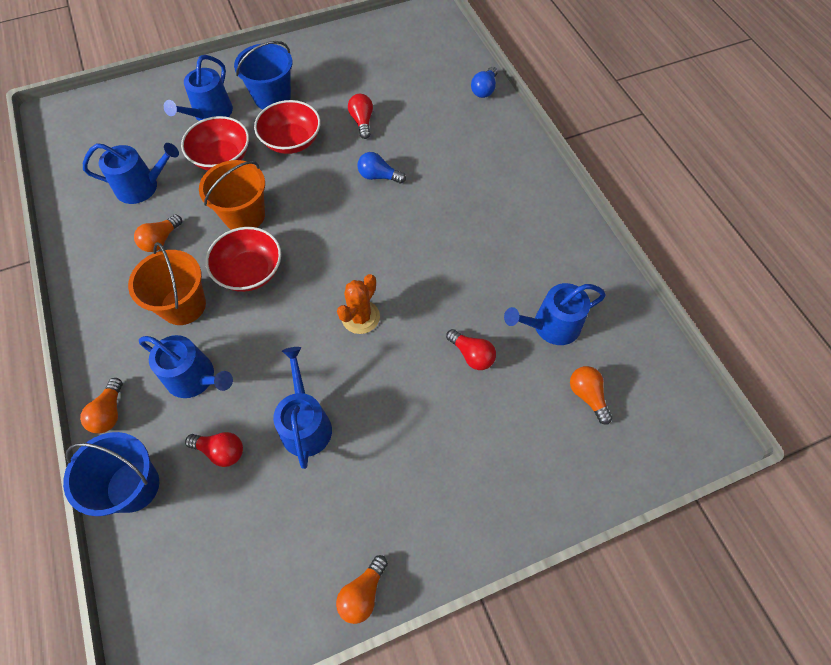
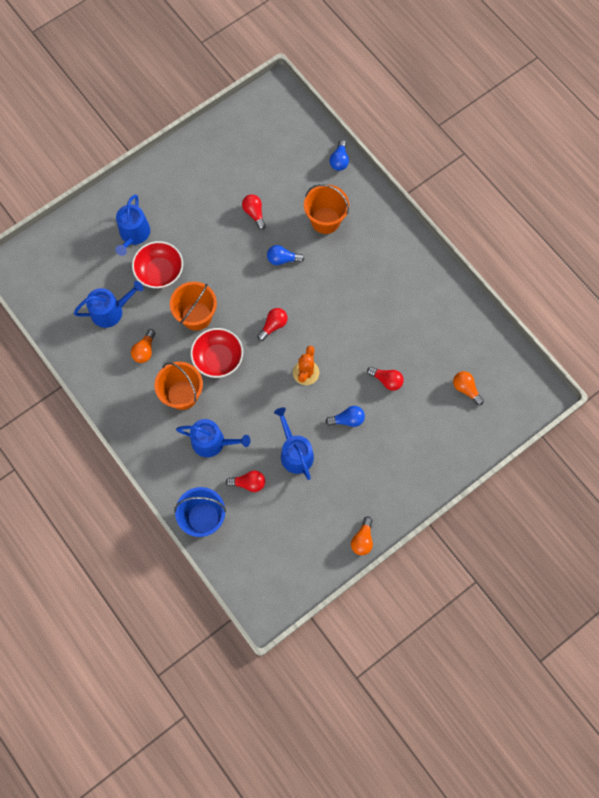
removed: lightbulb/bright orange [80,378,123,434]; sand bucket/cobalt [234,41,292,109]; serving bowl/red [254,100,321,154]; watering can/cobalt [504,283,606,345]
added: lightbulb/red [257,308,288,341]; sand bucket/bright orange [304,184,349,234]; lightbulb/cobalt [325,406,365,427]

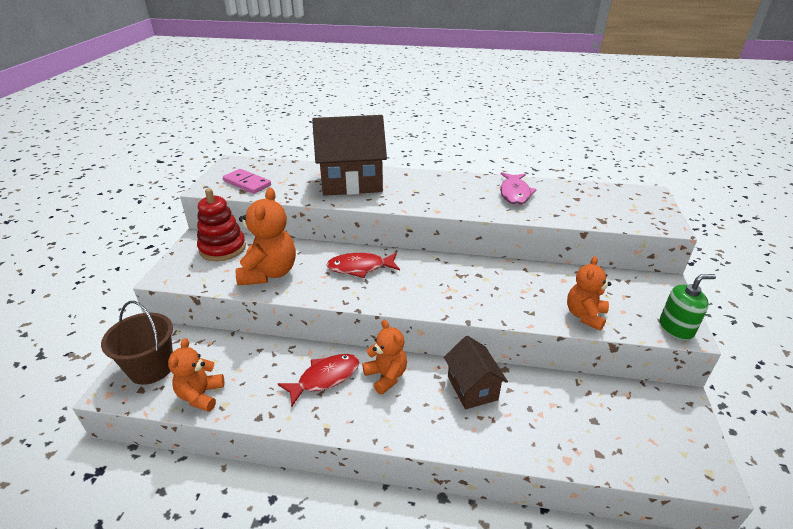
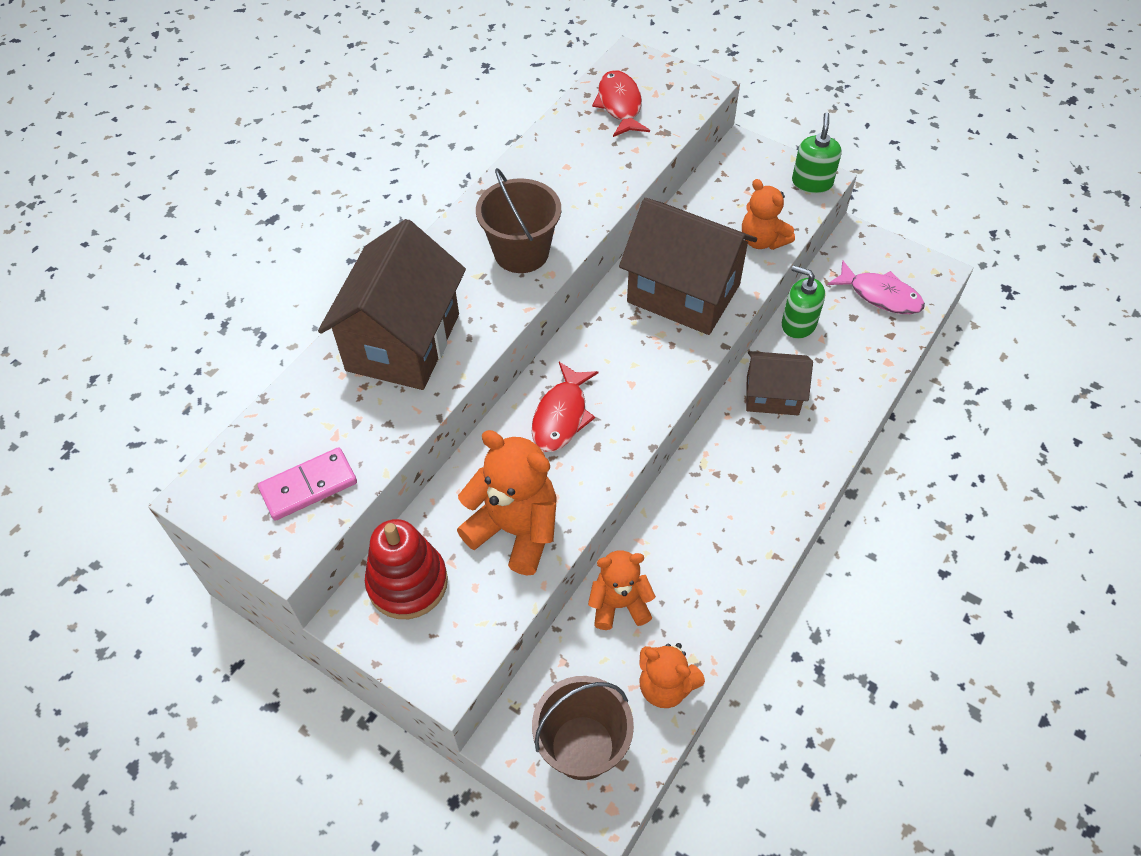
added: sand bucket/dark brown [476,168,561,273]; cottage/dark brown [619,198,757,335]; soap pump/emerald [782,265,825,339]
moved: fish figure/red [278,354,360,406] to [592,70,650,137]; teddy bear/bright orange [362,320,407,395] to [588,550,656,630]; fish figure/rose-pink [500,172,537,205] to [827,261,925,314]

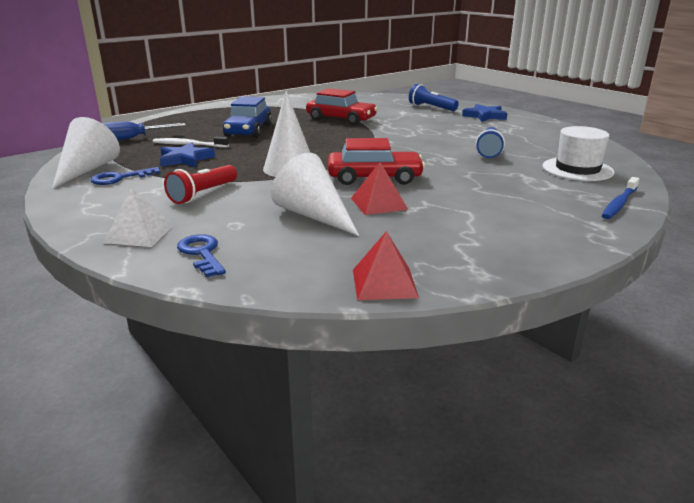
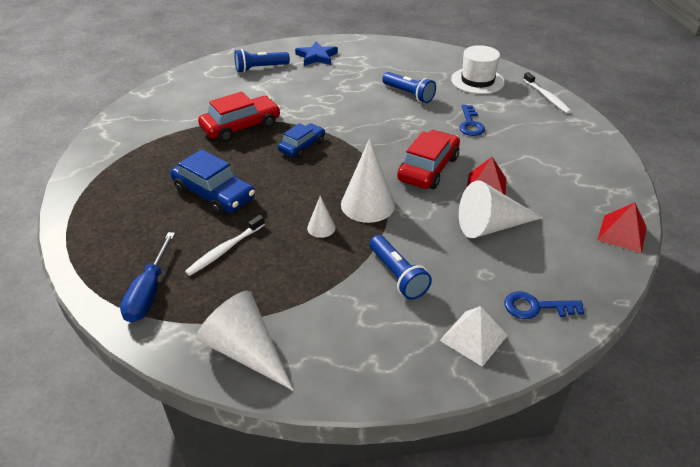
removed: five-pointed star/cobalt [160,142,215,167]
added: toy car/cobalt [278,123,325,158]; cone shape/white [307,196,336,238]
moved: latchkey/cobalt [90,167,161,185] to [459,105,485,136]
recoloured: pocket torch/red [164,165,237,204] to pocket torch/cobalt [370,235,432,300]; dental brush/cobalt [602,177,639,219] to dental brush/white [523,72,571,114]

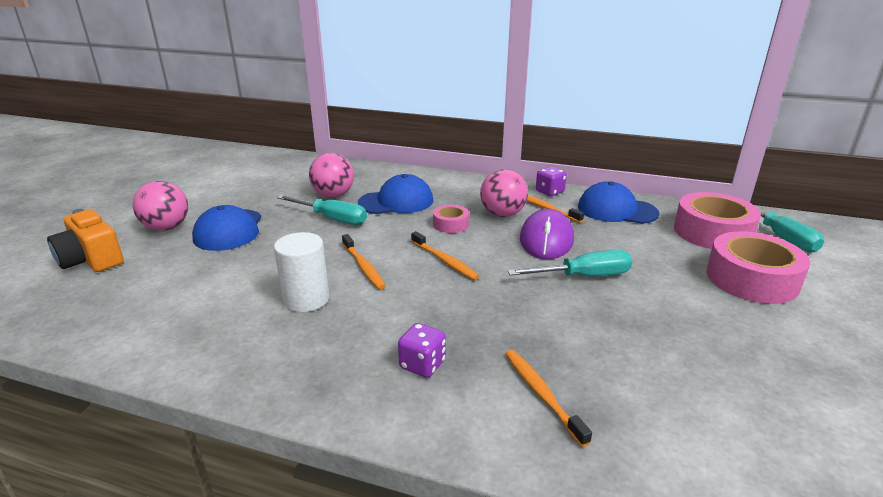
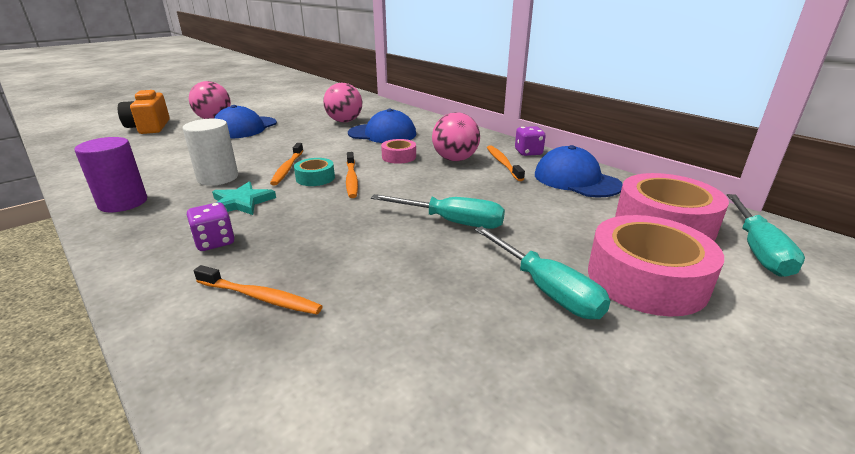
removed: mouse/purple [520,209,574,259]
added: cylinder/purple [74,137,147,212]; five-pointed star/teal [212,181,276,215]; sticky tape/teal [294,158,335,186]
moved: screwdriver/teal [277,195,367,225] to [475,226,610,319]
turned: dental brush/bright orange [505,350,592,447] = [194,265,323,315] 105 degrees clockwise

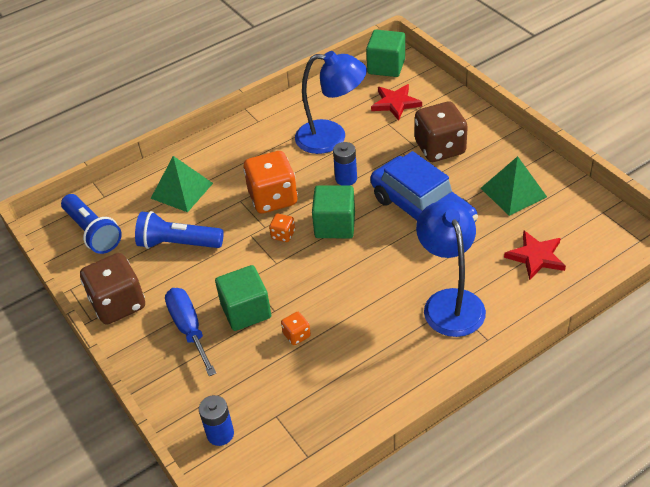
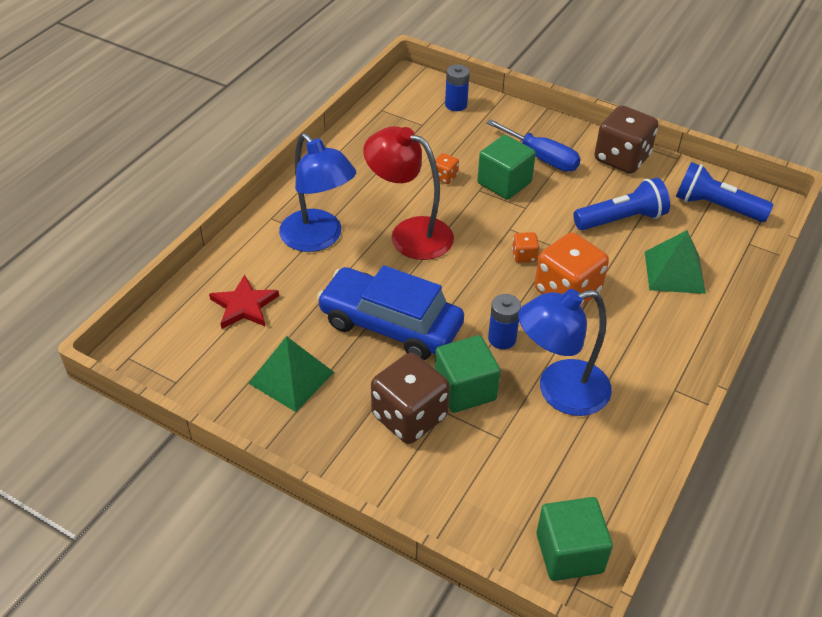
removed: five-pointed star/red [371,84,422,121]
added: lamp/red [363,126,454,260]
moved: cube/emerald [312,185,355,238] to [435,335,501,413]

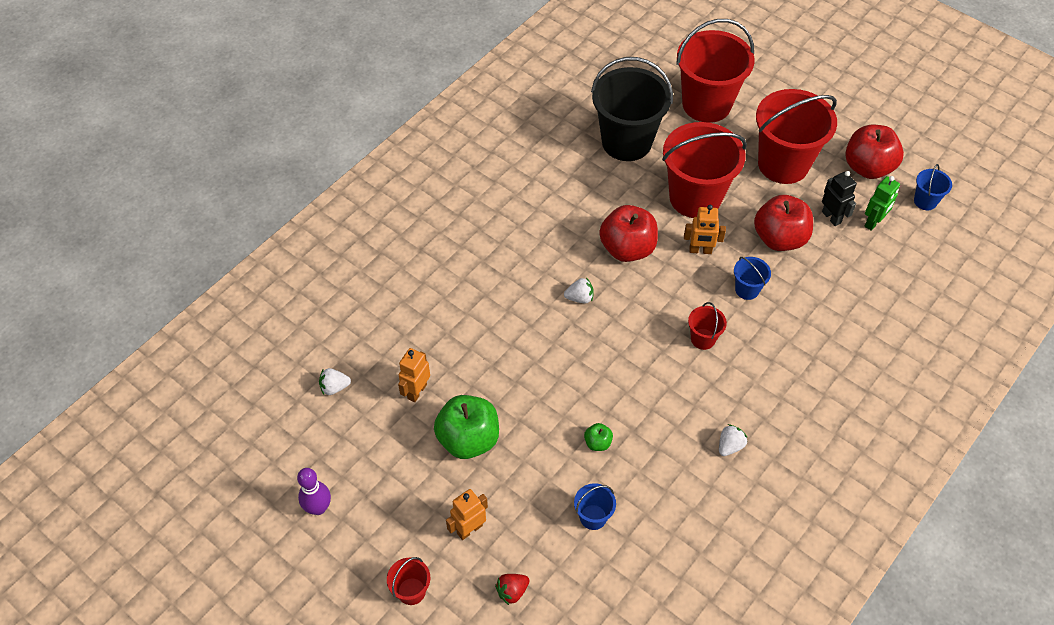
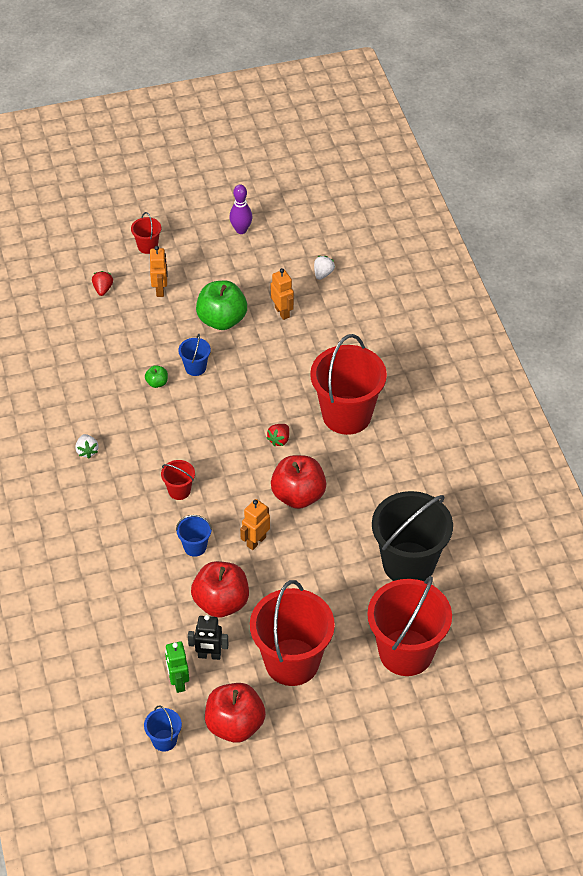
moved: sand bucket/cobalt [574,483,616,530] to [178,334,211,376]; sand bucket/red [662,122,747,218] to [310,334,387,435]
recoloured: berry/white [564,278,594,303] to berry/red [267,424,289,446]

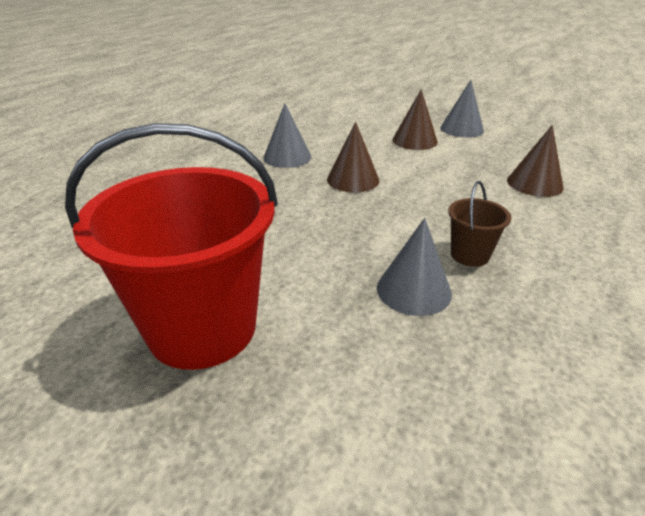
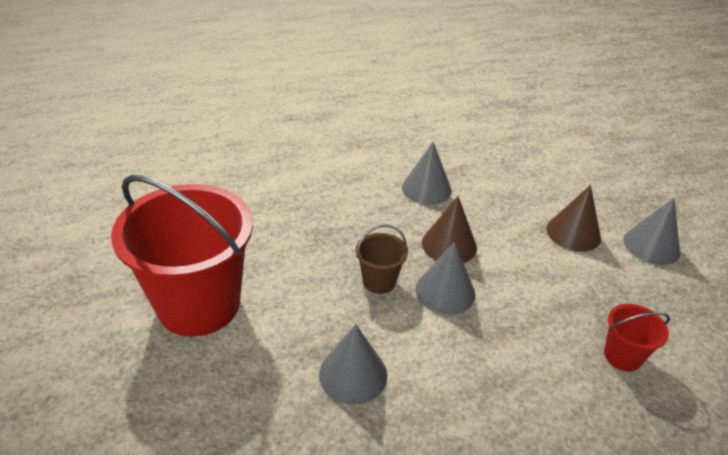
added: cone shape/ash-grey [415,242,475,315]
moved: sand bucket/dark brown [448,181,511,267] to [356,224,408,294]
replaced: cone shape/dark brown [507,125,564,197] to sand bucket/red [604,304,670,371]

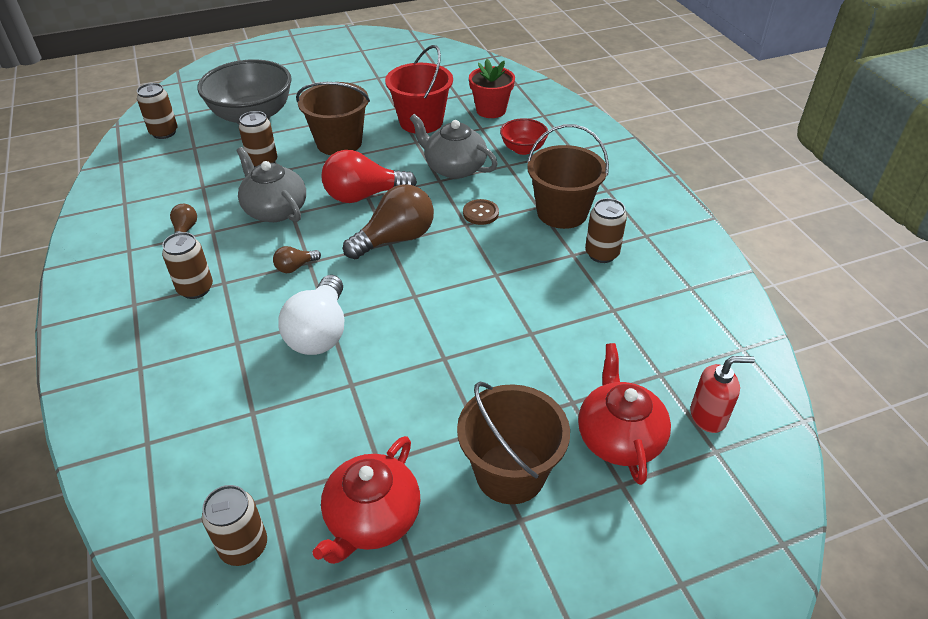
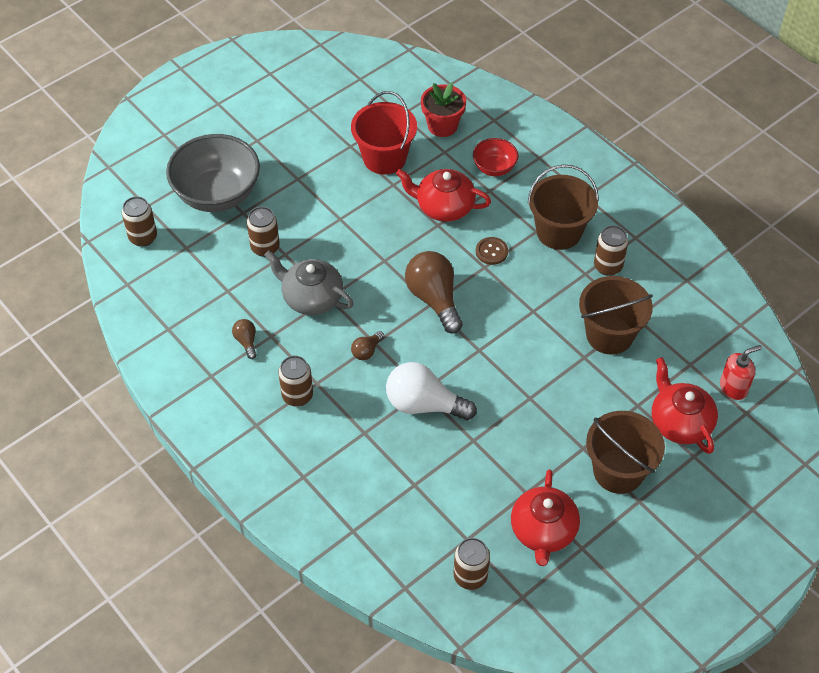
removed: lightbulb/red [322,150,417,203]
moved: sand bucket/dark brown [296,82,370,155] to [579,276,653,355]
recoloured: china teapot/ash-grey [410,114,498,179] to china teapot/red [396,169,491,222]
turned: lightbulb/white [279,275,344,355] = [386,362,477,420] 120 degrees clockwise; lightbulb/dark brown [343,184,434,259] = [405,251,463,334] 60 degrees counterclockwise

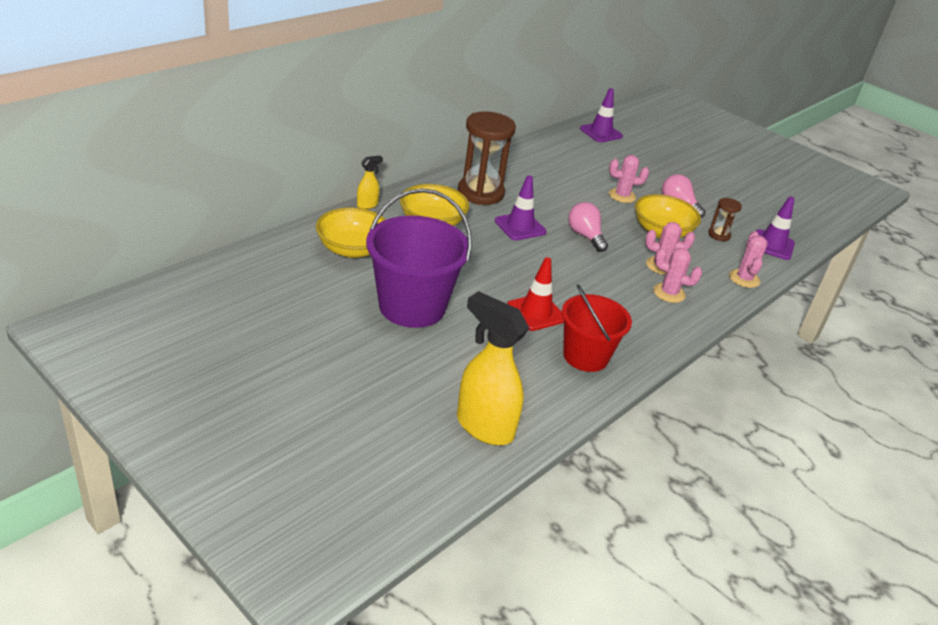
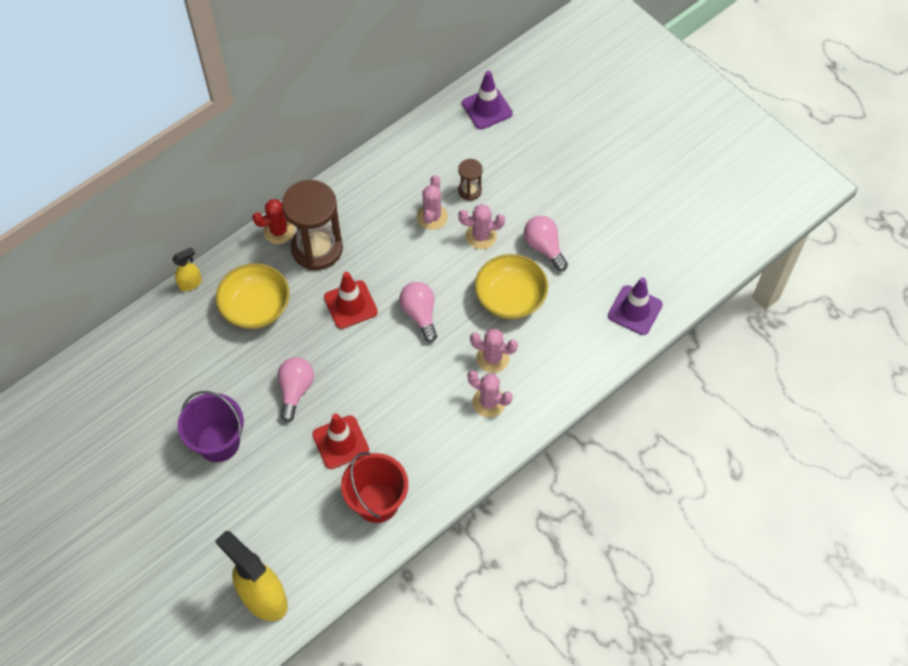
removed: serving bowl/golden [316,207,386,258]
added: cactus/red [252,199,295,244]; lightbulb/rose-pink [278,357,314,422]
moved: sand timer/dark brown [708,198,742,241] to [458,159,483,201]; cactus/rose-pink [729,231,768,288] to [417,175,448,230]
recoloured: safety cone/purple [495,175,547,240] to safety cone/red [324,272,378,329]
resized: sand bucket/purple [366,188,472,328] = [178,391,244,462] x0.67

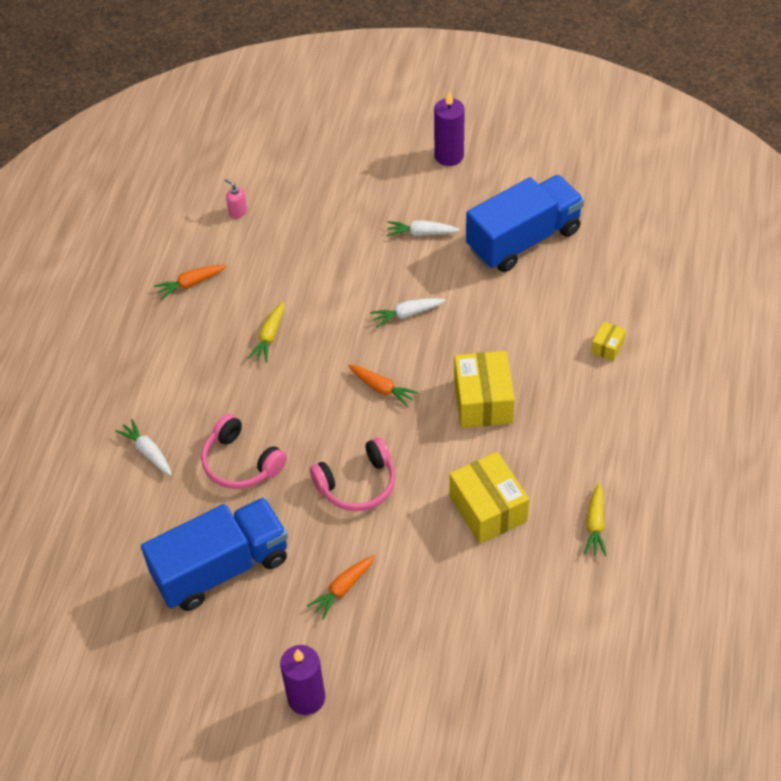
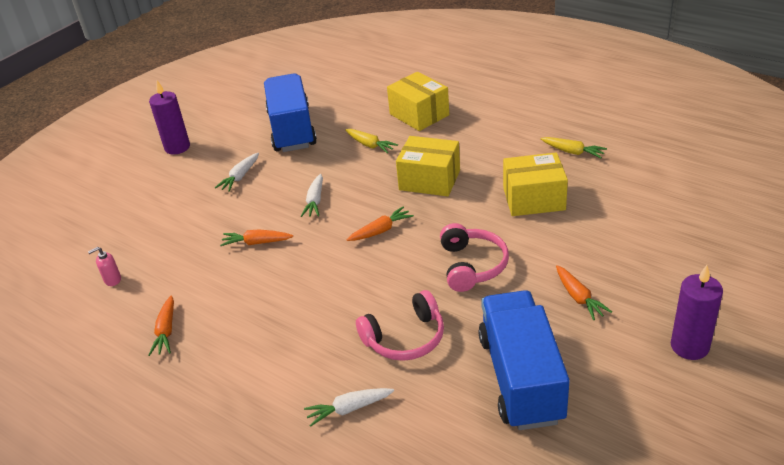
added: root vegetable/bright orange [220,230,293,246]
moved: root vegetable/golden [248,302,284,363] to [345,129,398,154]
resized: package/golden [591,321,626,361] = [387,72,449,131] x2.09

